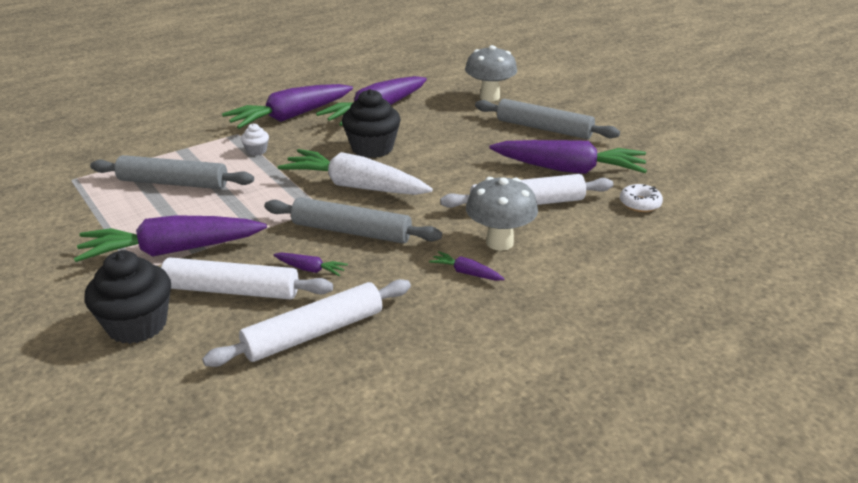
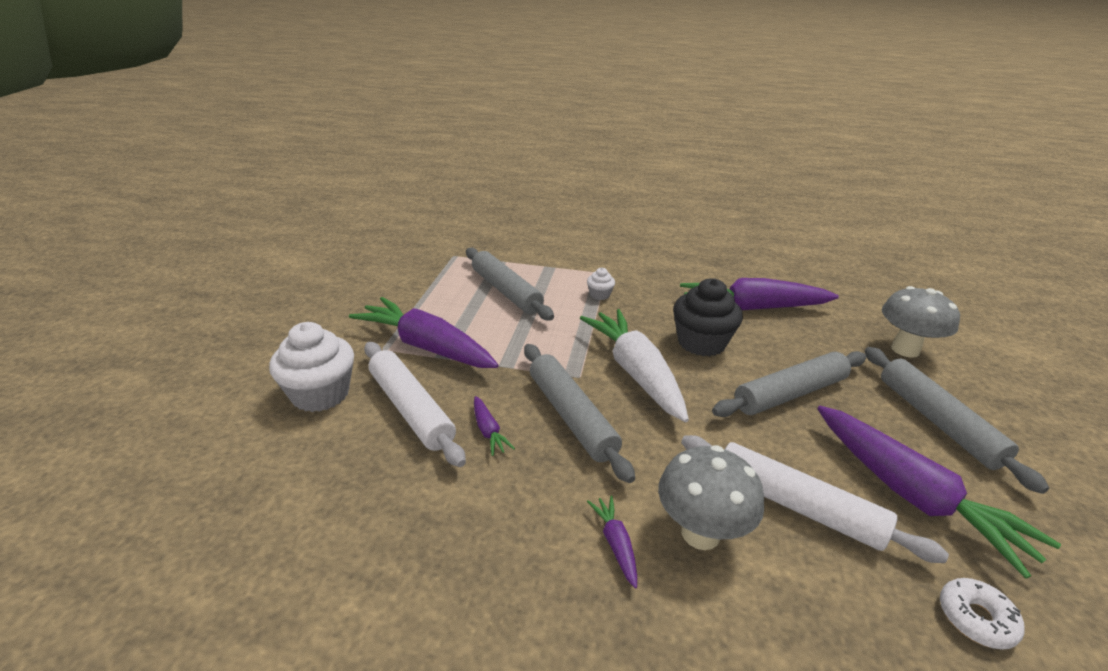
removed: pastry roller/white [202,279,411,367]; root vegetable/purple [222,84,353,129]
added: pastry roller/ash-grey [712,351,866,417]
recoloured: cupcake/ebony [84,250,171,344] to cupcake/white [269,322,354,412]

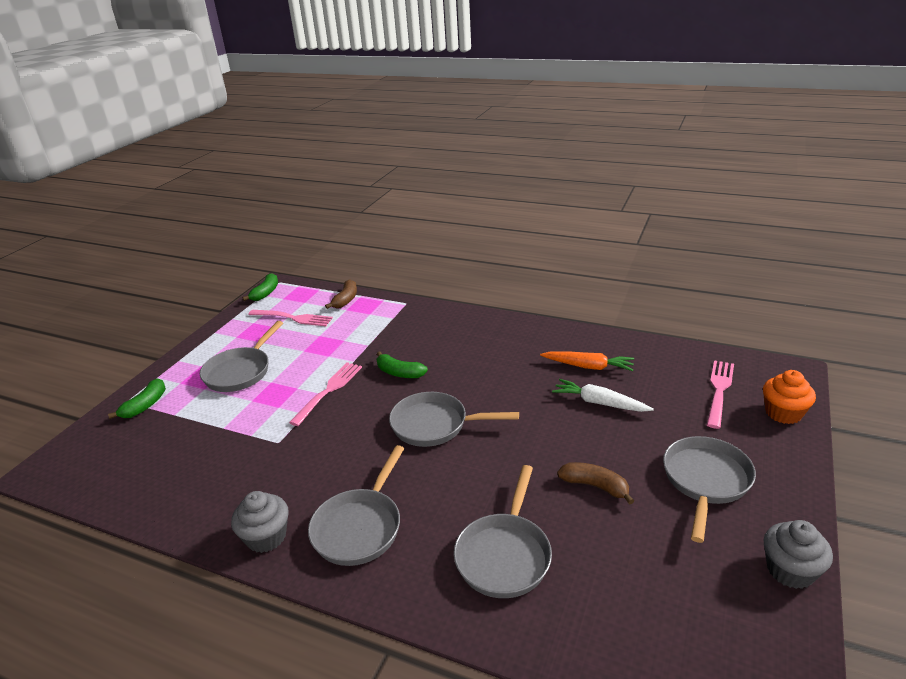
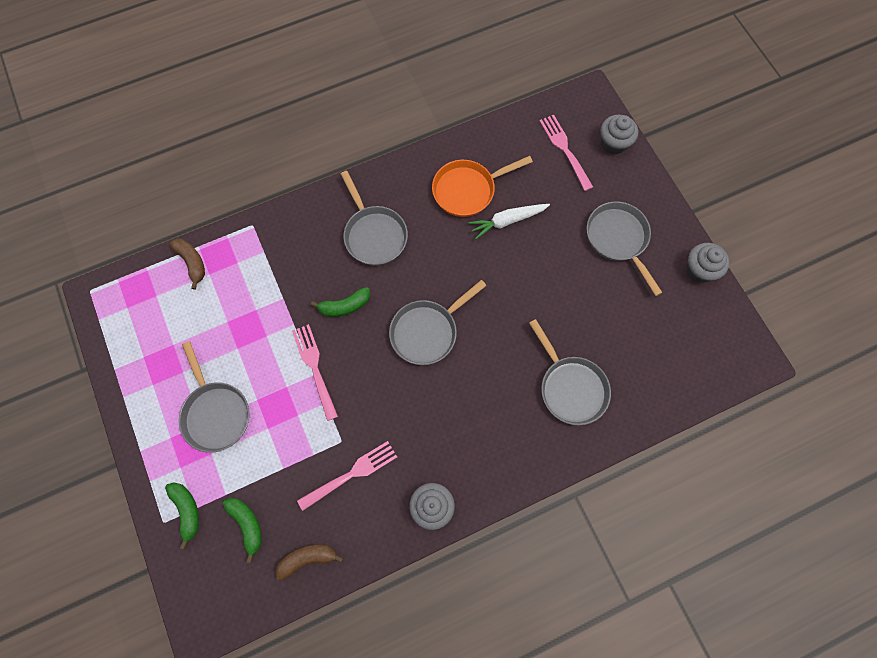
moved: toy banana/emerald [242,273,278,301] to [223,498,262,563]; table fork/rose-pink [248,310,333,326] to [297,441,397,511]; skillet/ash-grey [308,445,405,566] to [341,171,408,266]; toy banana/dark brown [557,462,634,505] to [276,545,343,581]
replaced: root vegetable/bright orange [540,351,634,371] to skillet/bright orange [432,156,533,217]
recoloured: cupcake/bright orange [763,370,816,424] to cupcake/ash-grey [601,115,638,155]

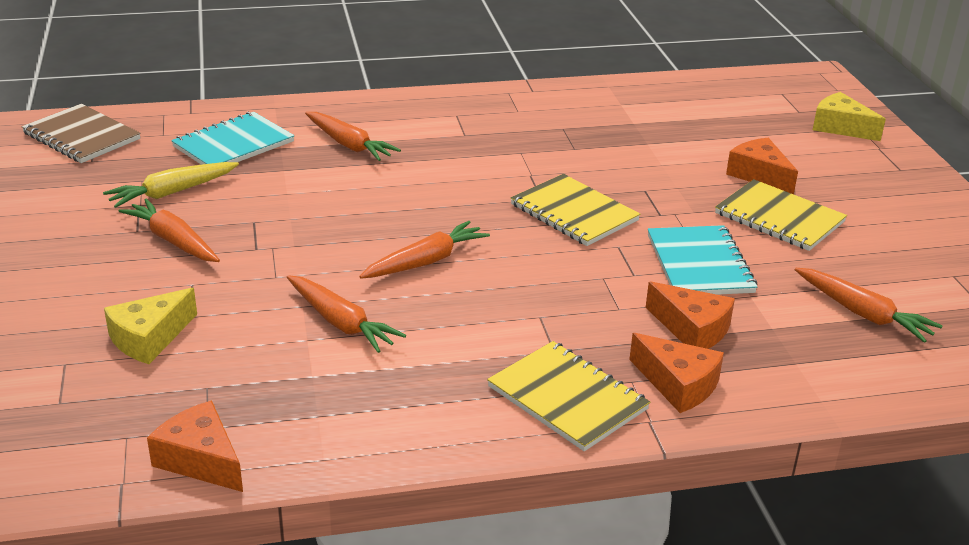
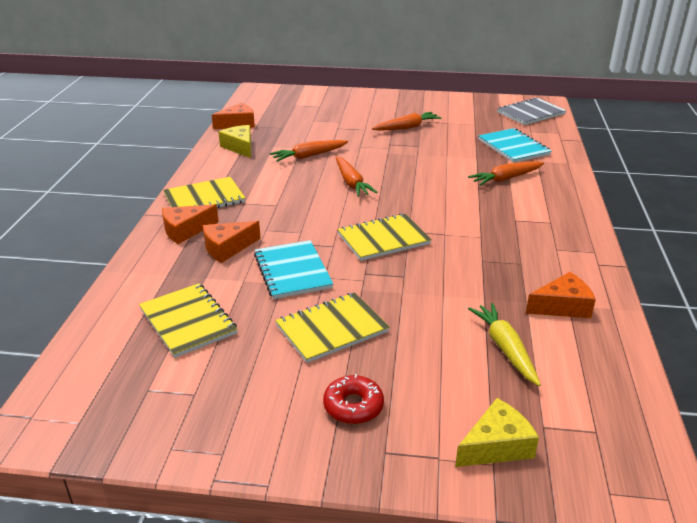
added: glazed donut/red [323,374,384,424]
moved: root vegetable/golden [103,162,239,208] to [468,303,541,386]; piece of cheese/golden [104,288,197,364] to [219,125,251,158]; piece of cheese/bright orange [726,138,798,194] to [526,272,596,318]
replaced: root vegetable/bright orange [794,268,942,343] to notepad/golden [139,283,238,358]
recoloured: notepad/dark brown [22,104,141,163] to notepad/ash-grey [497,97,567,125]
turned: notepad/teal [648,225,758,295] = [254,240,333,299] 60 degrees clockwise

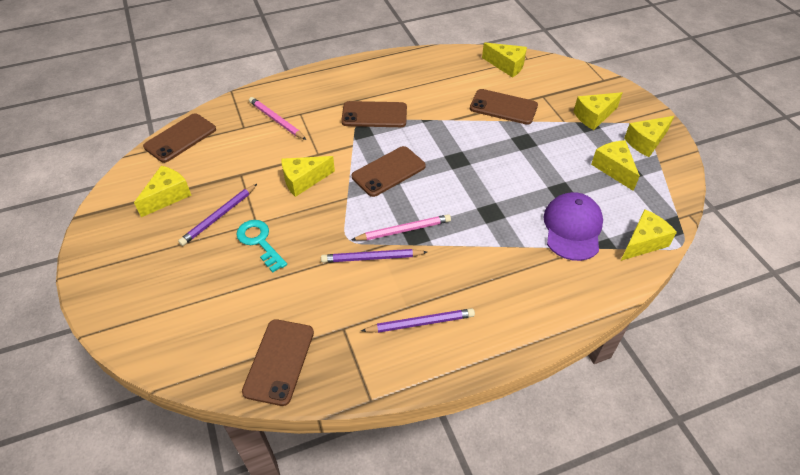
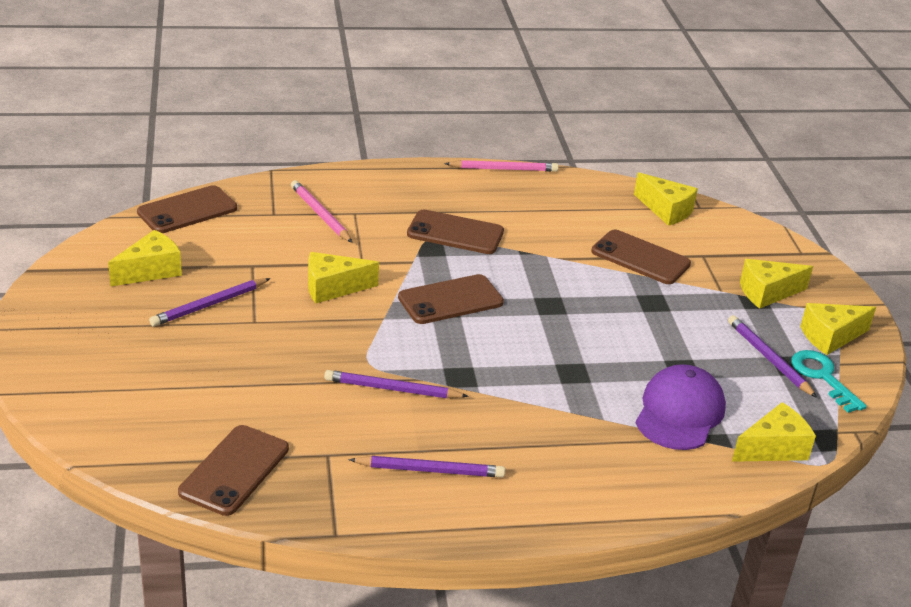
moved: latchkey/teal [236,220,287,272] to [791,350,867,413]; wooden pencil/rose-pink [351,214,451,240] to [444,160,559,172]
replaced: piece of cheese/golden [591,140,640,191] to wooden pencil/purple [728,315,817,398]

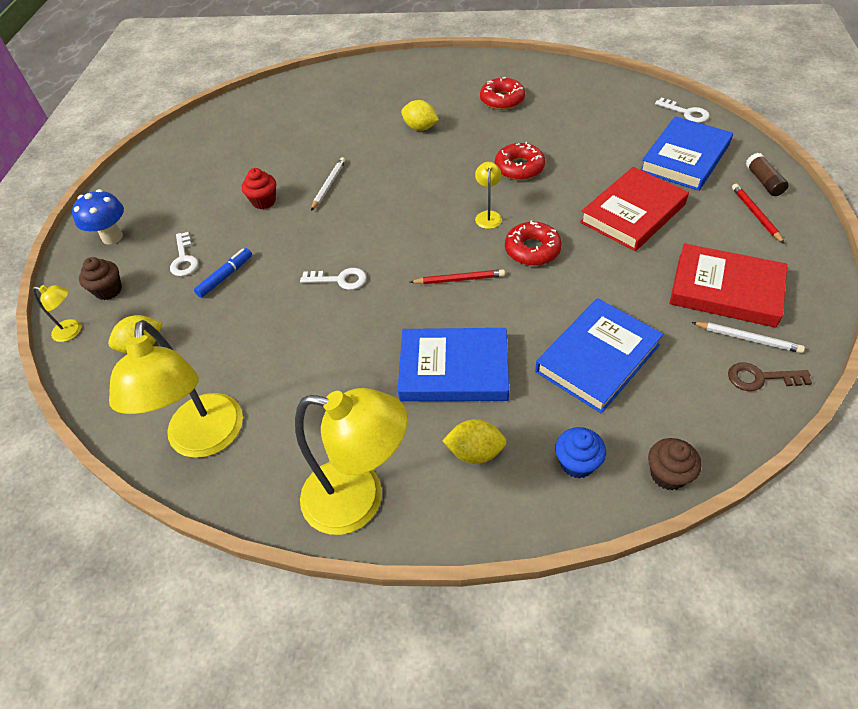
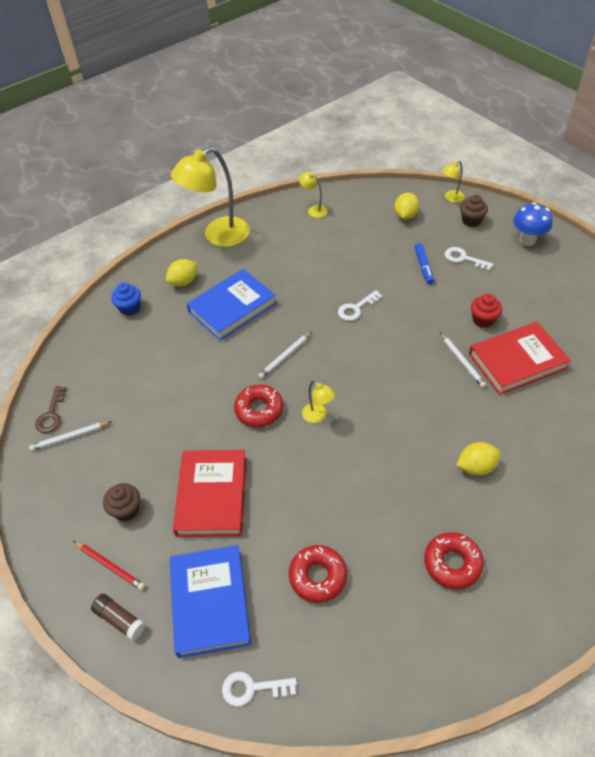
removed: hardback/cobalt [535,298,664,413]
moved: glazed donut/red [495,142,545,180] to [289,545,347,603]; cupcake/dark brown [648,438,701,490] to [103,483,140,521]; hardback/red [669,244,787,328] to [469,322,571,395]
recoloured: wooden pencil/red [410,269,505,284] to wooden pencil/white [258,332,311,379]
turned: latchkey/dark brown [728,362,812,391] = [35,386,67,433] 135 degrees clockwise
resized: lamp/golden [109,320,243,458] = [299,172,327,218] x0.44

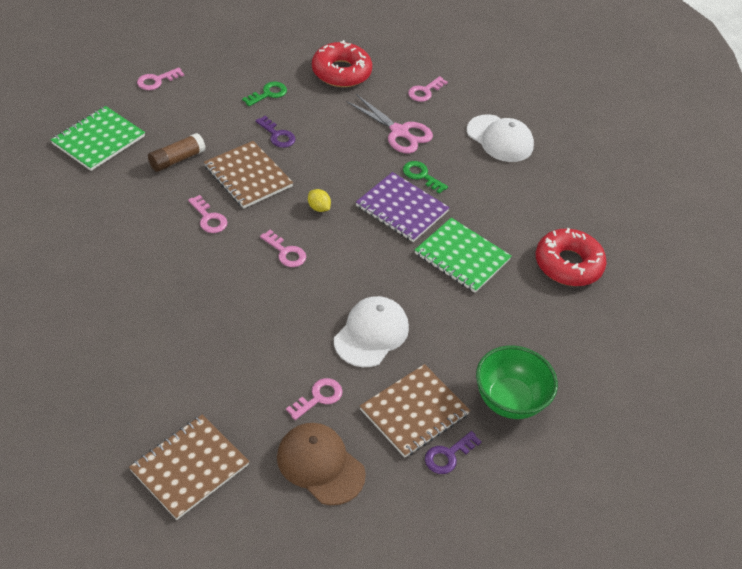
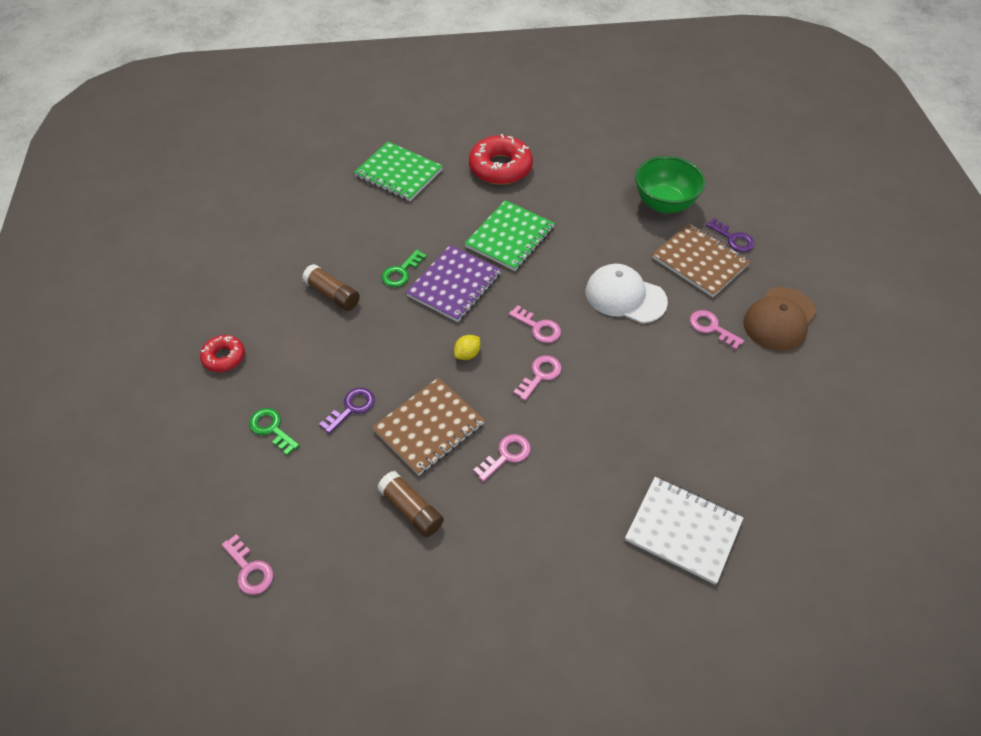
removed: notepad/dark brown [129,415,250,520]; baseball cap/white [467,115,534,162]
added: notepad/white [625,477,743,584]
moved: notepad/emerald [51,106,145,171] to [354,142,443,201]; latchkey/rose-pink [408,76,448,102] to [509,305,561,343]
replaced: shears/rose-pink [346,94,433,154] to glue/dark brown [302,264,360,311]
resized: glazed donut/red [312,40,372,87] = [200,335,245,372] x0.56

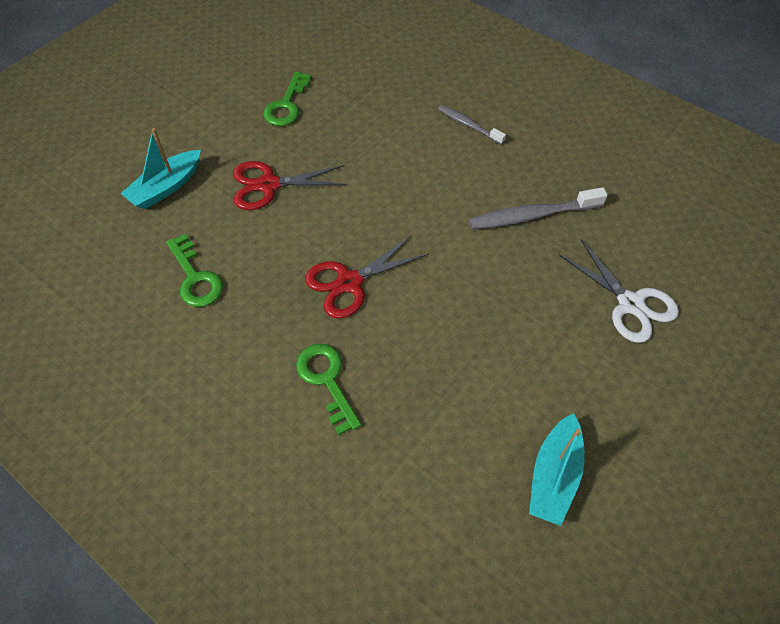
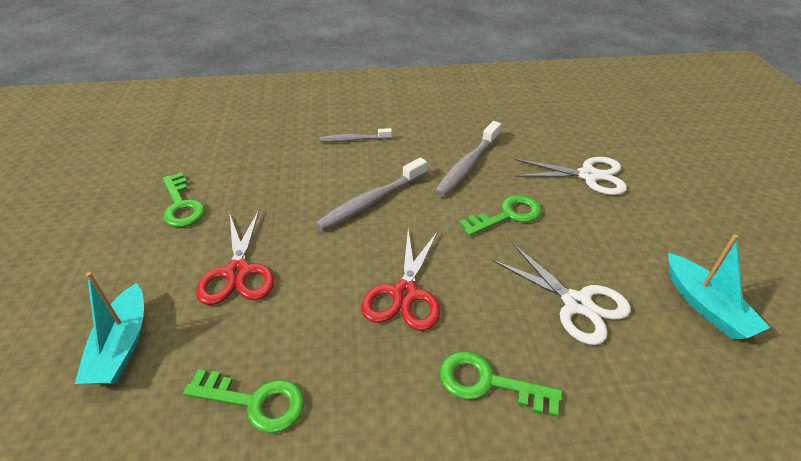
added: dental brush/ash-grey [315,157,427,231]; latchkey/emerald [459,195,542,236]; shears/white [492,243,631,345]
turned: shears/red [233,161,347,210] = [196,210,274,305] 45 degrees counterclockwise

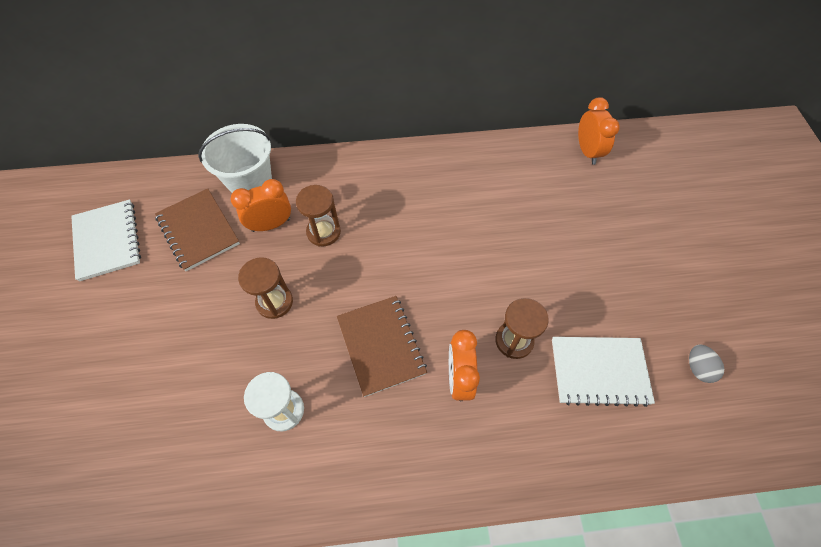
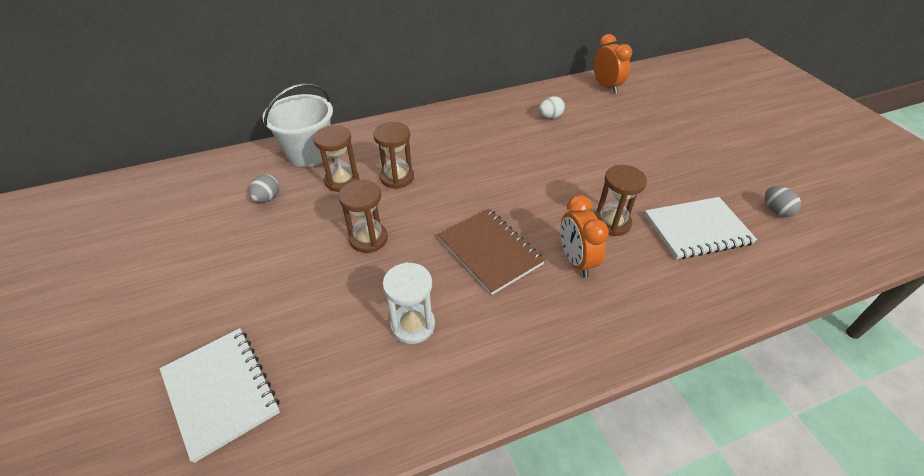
added: egg/white [539,96,565,119]
moved: notepad/white [71,199,141,281] to [160,328,280,463]
replaced: notepad/dark brown [155,188,240,271] to egg/ash-grey [249,174,279,203]; clock/bright orange [231,179,291,232] to sand timer/dark brown [313,125,359,192]

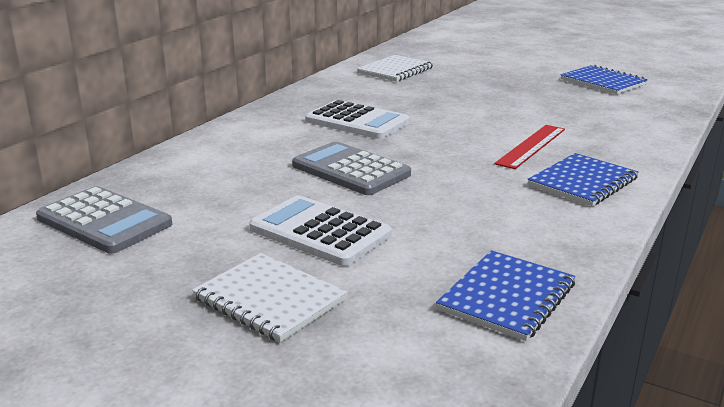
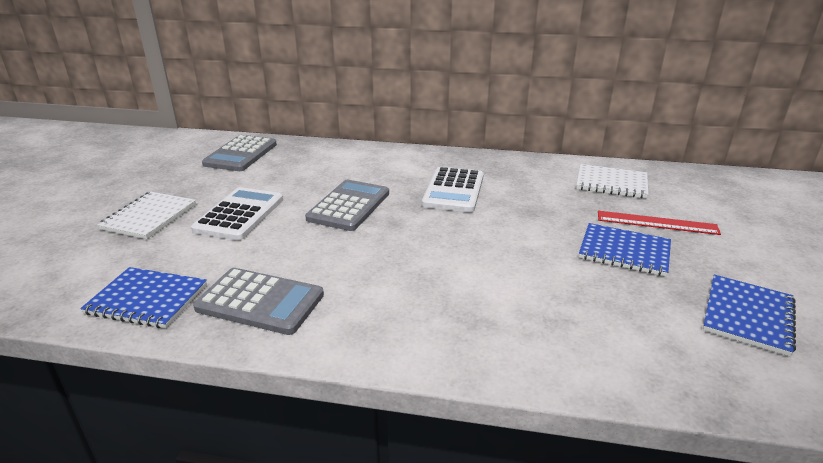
added: adding machine/ash-grey [193,268,324,335]
moved: measuring stick/red [494,125,565,169] to [598,211,721,235]; notepad/cobalt [528,153,639,206] to [579,223,671,276]

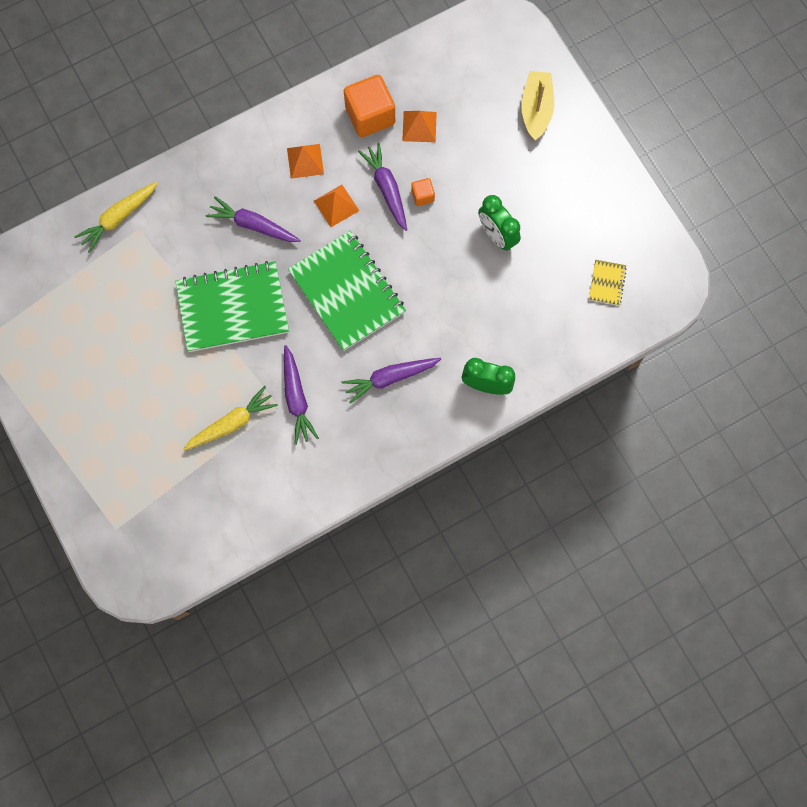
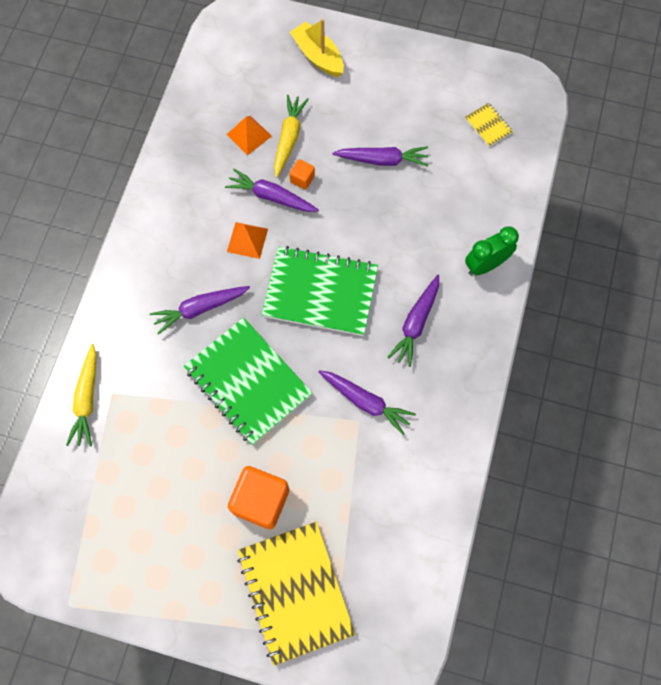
removed: pyramid/bright orange [287,144,324,179]
added: notepad/golden [237,522,355,666]
moved: root vegetable/golden [183,386,278,451] to [274,95,309,178]; cube/bright orange [344,75,395,137] to [228,466,289,529]
replaced: clock/emerald [478,195,521,251] to root vegetable/purple [332,146,428,167]
turned: notepad/emerald [175,261,289,352] = [184,317,312,445] 75 degrees counterclockwise

